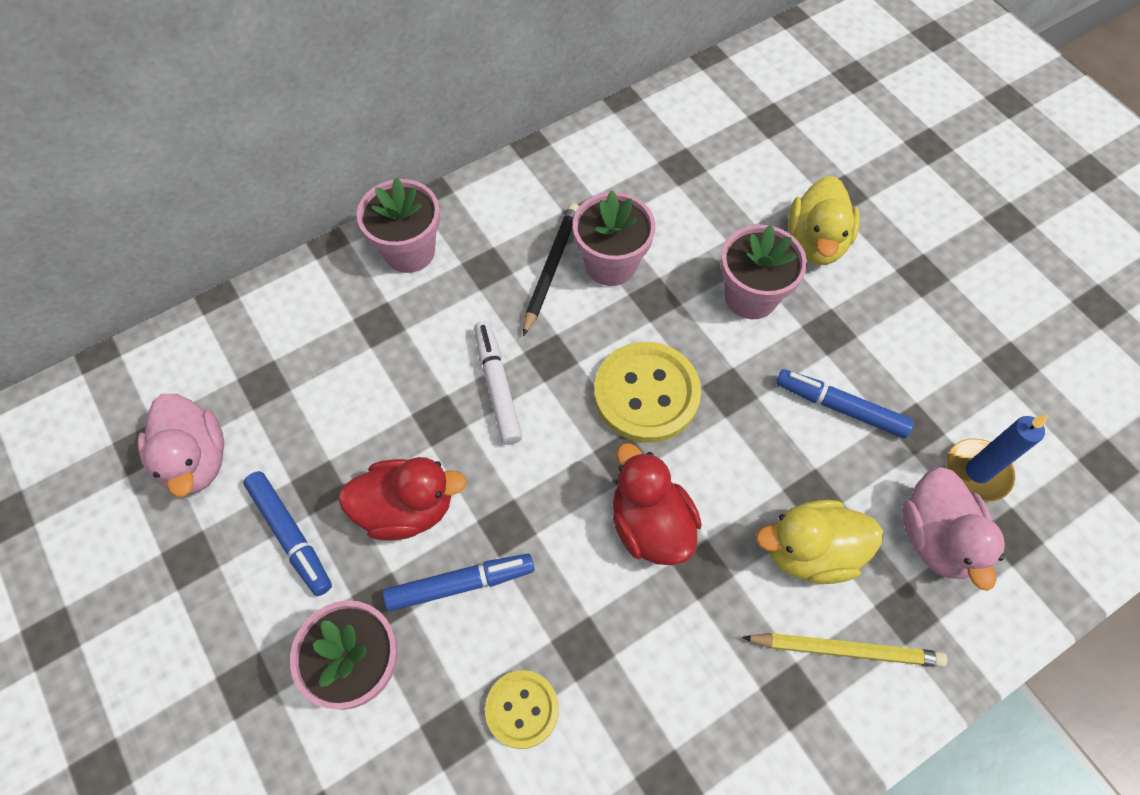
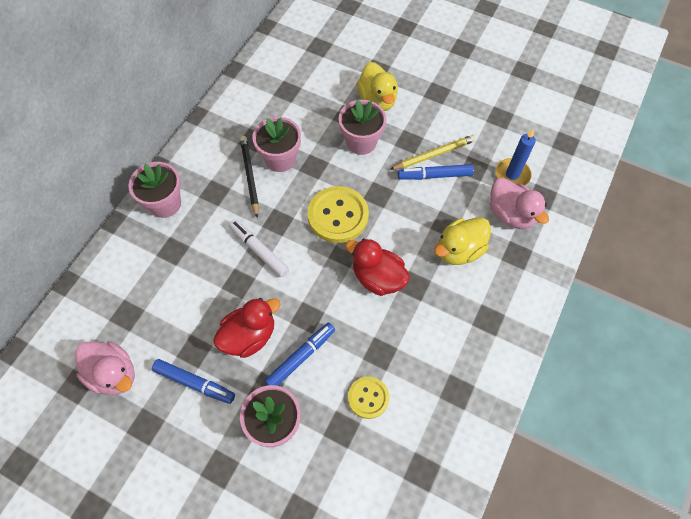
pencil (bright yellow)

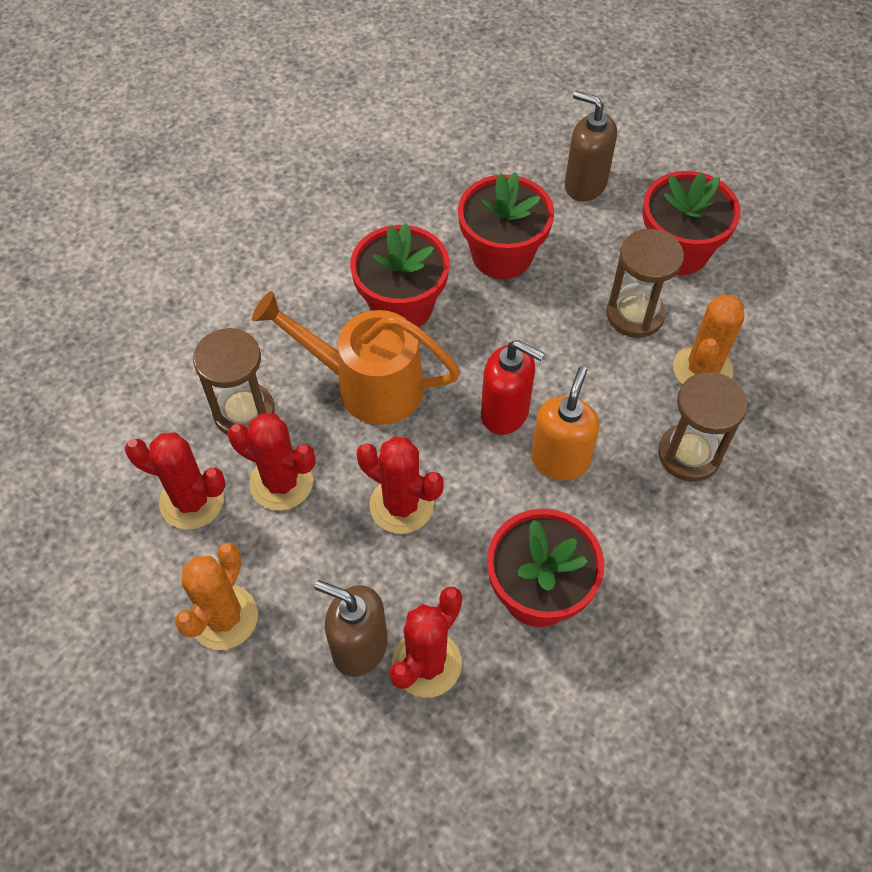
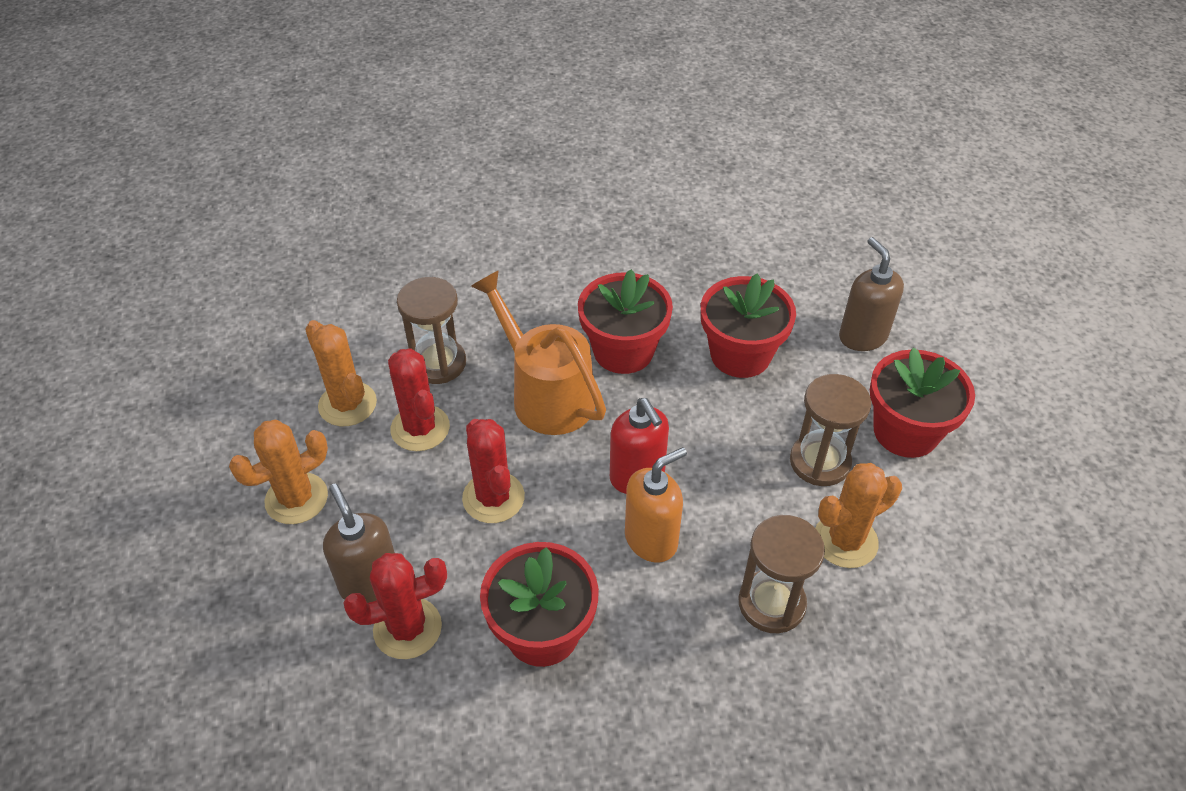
prickly plant (orange) (2nd from left)

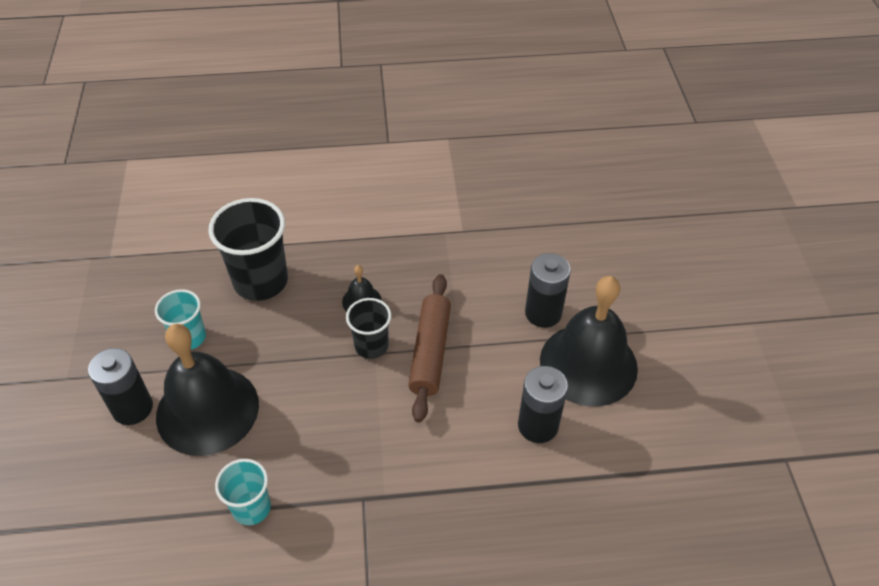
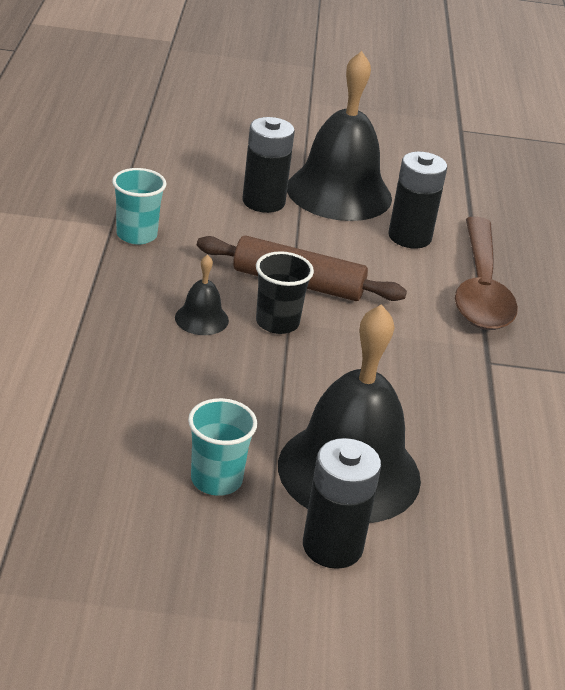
beaker (teal) (1st from left)
teaspoon (russet)
beaker (black) (1st from left in the first image)

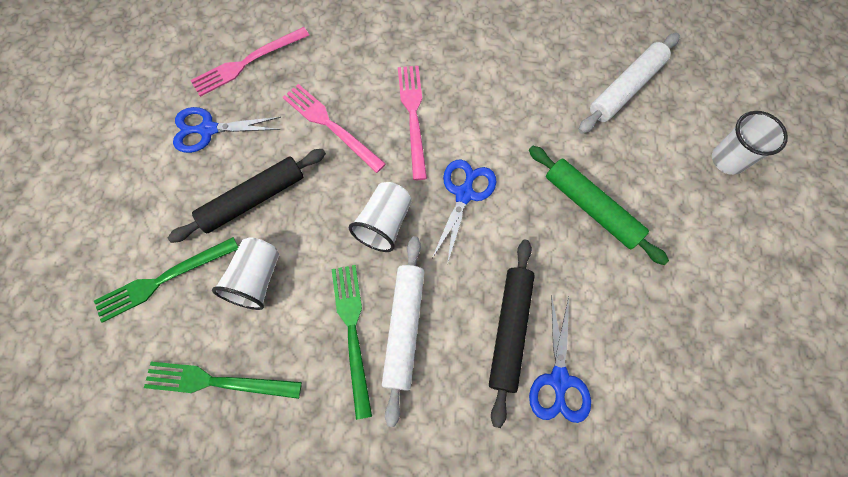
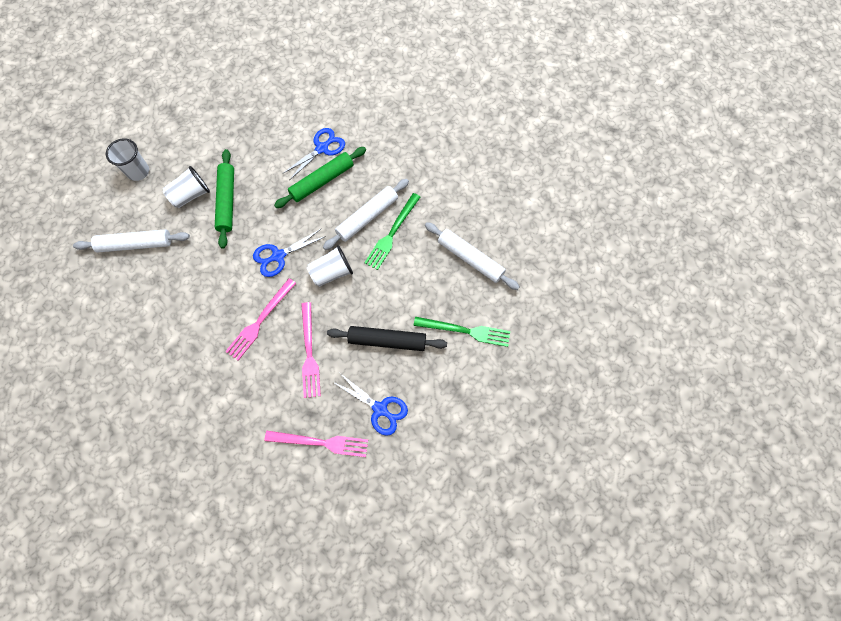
beaker (white) (2nd from left)
rolling pin (leaf-green) (2nd from left)
rolling pin (white) (3rd from left)

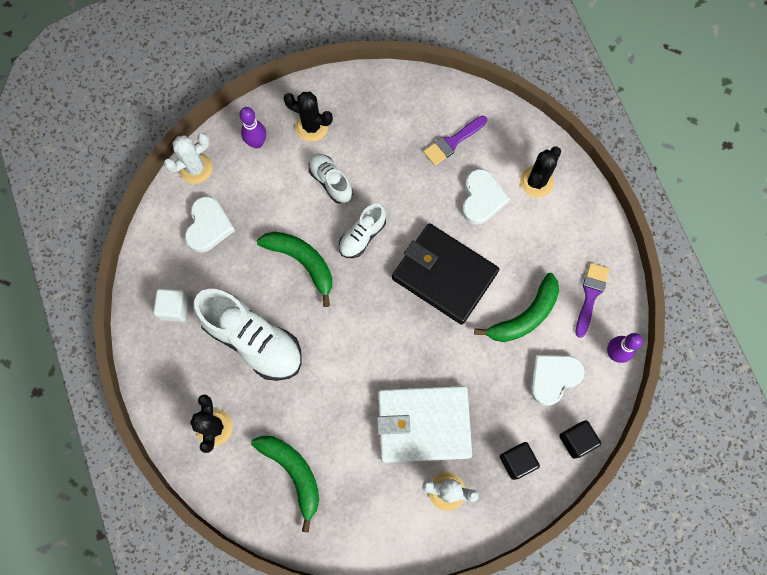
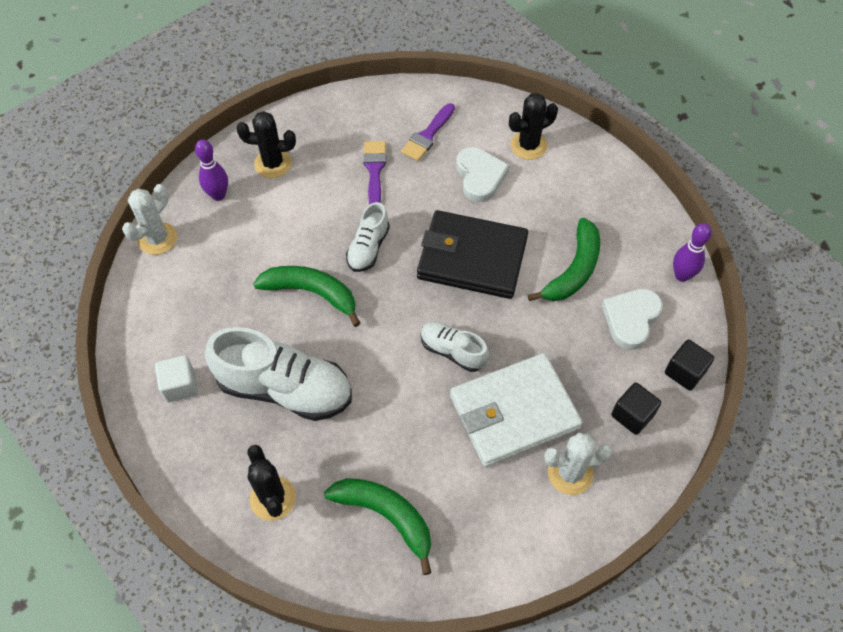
paint brush (violet) (1st from left)
lace-up shoe (white) (3rd from left)
prickly plant (black) (3rd from left)
heart shape (white) (1st from left in the first image)

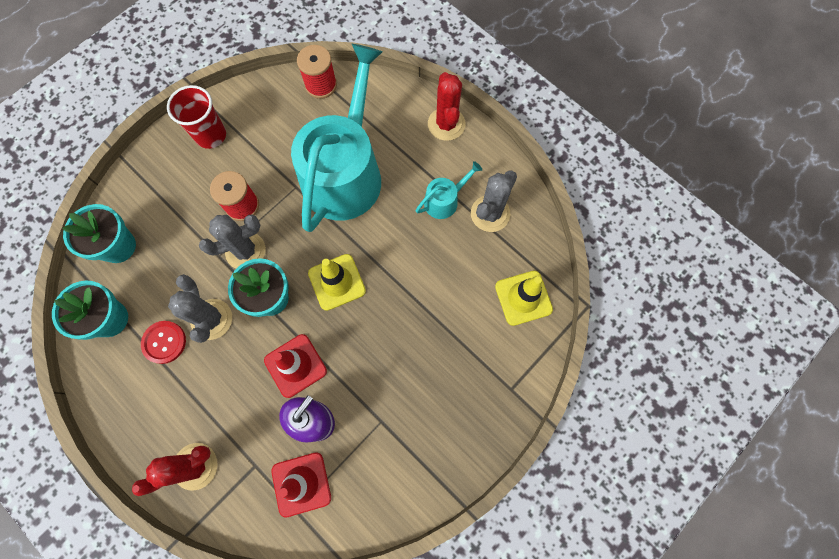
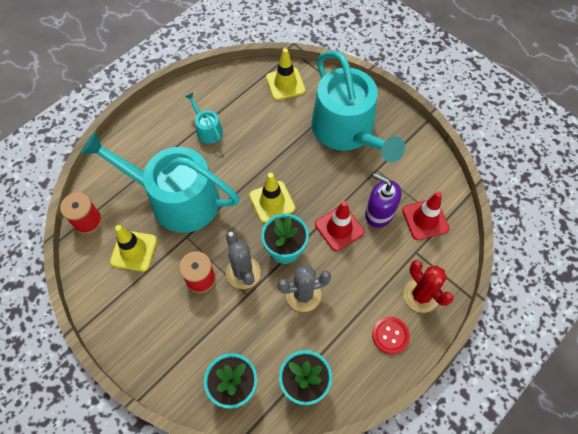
road cone (bright yellow) (1st from left)
watering can (teal) (3rd from left)
sewing button (crimson)
beaker (crimson)
prickly plant (crimson) (2nd from left in the first image)
prickly plant (ash-grey) (3rd from left in the first image)

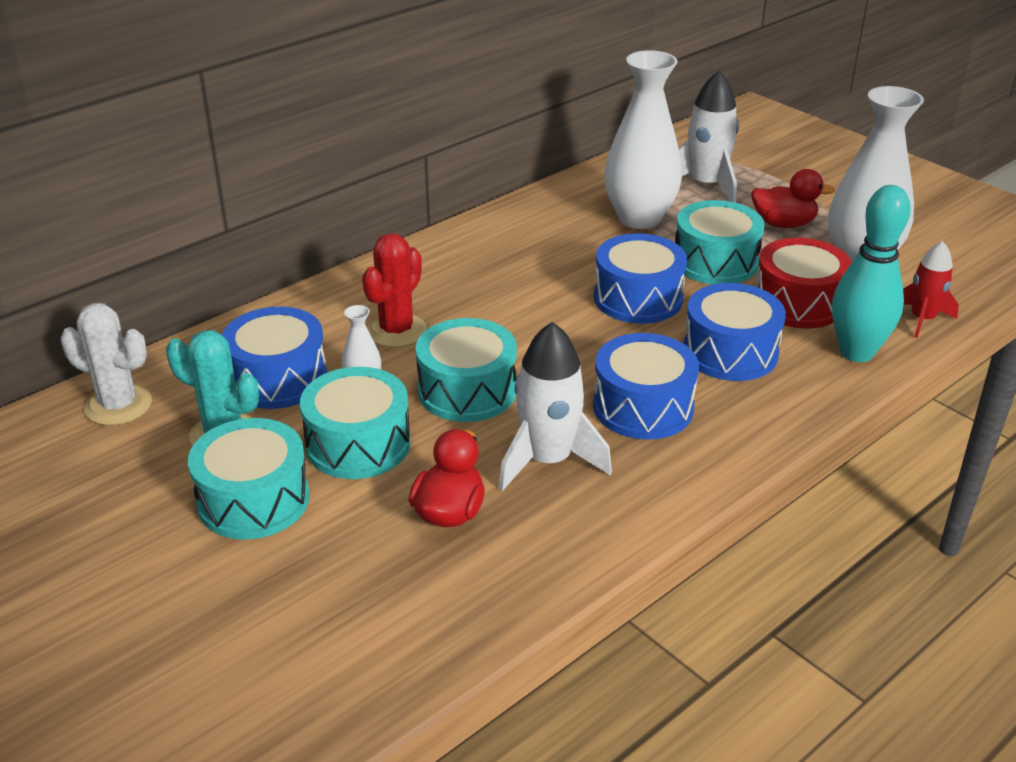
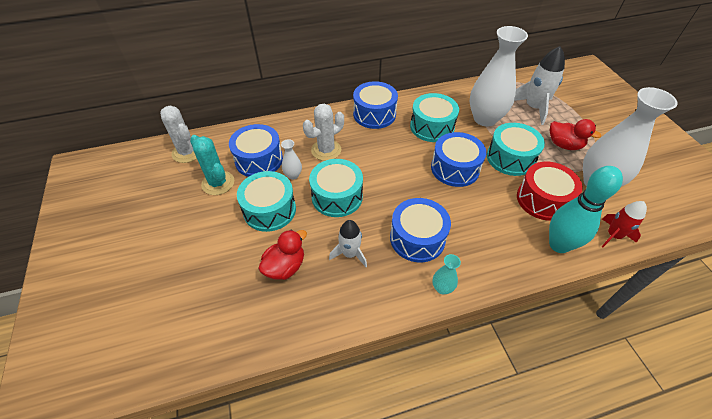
prickly plant (white) (2nd from left)
toy rocket (white) (1st from left)
drum (cobalt) (2nd from left)
drum (teal) (3rd from left)
flower vase (teal)

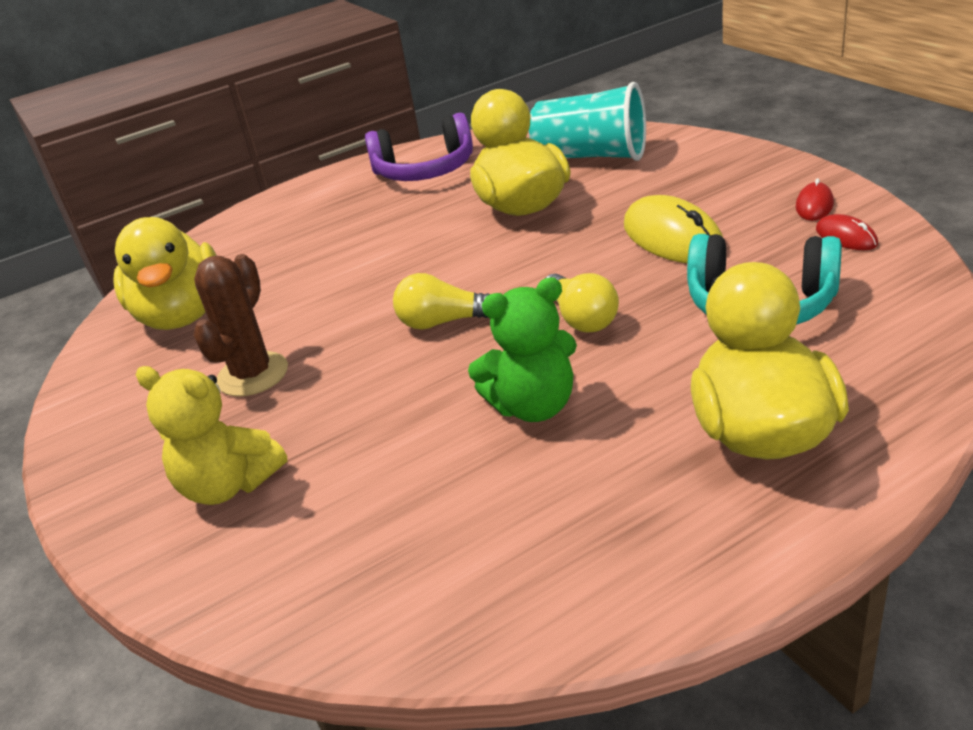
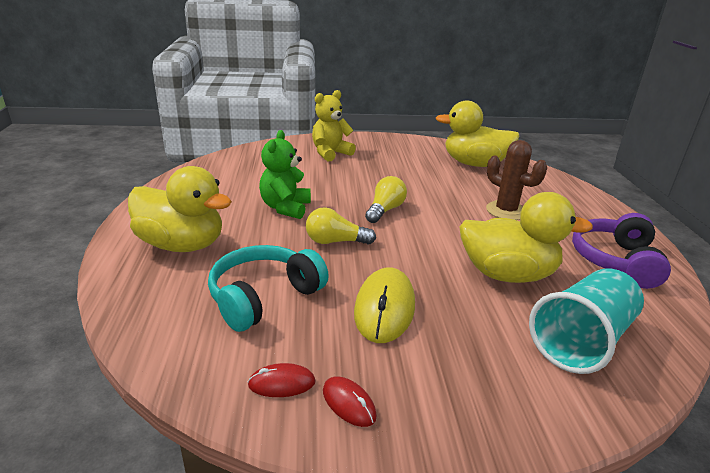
PC mouse (bright yellow)
prickly plant (russet)

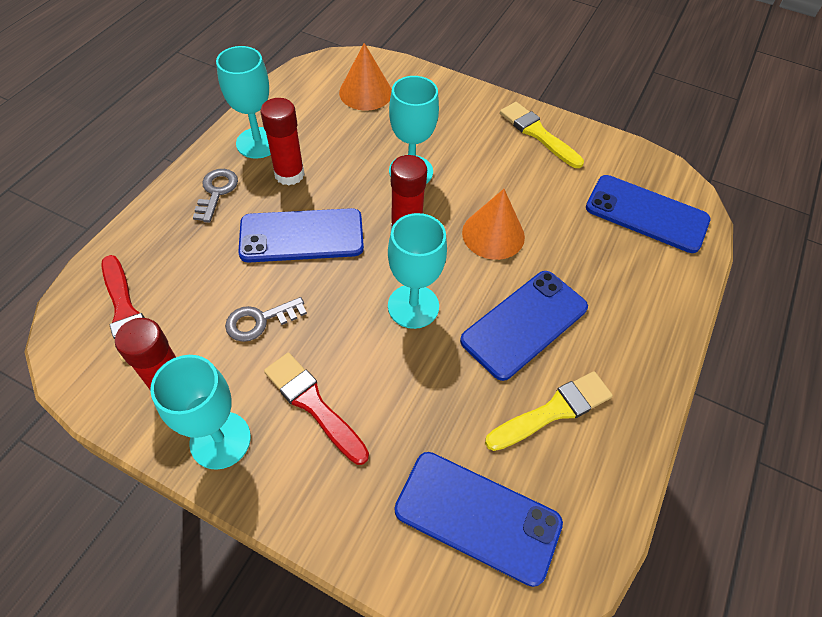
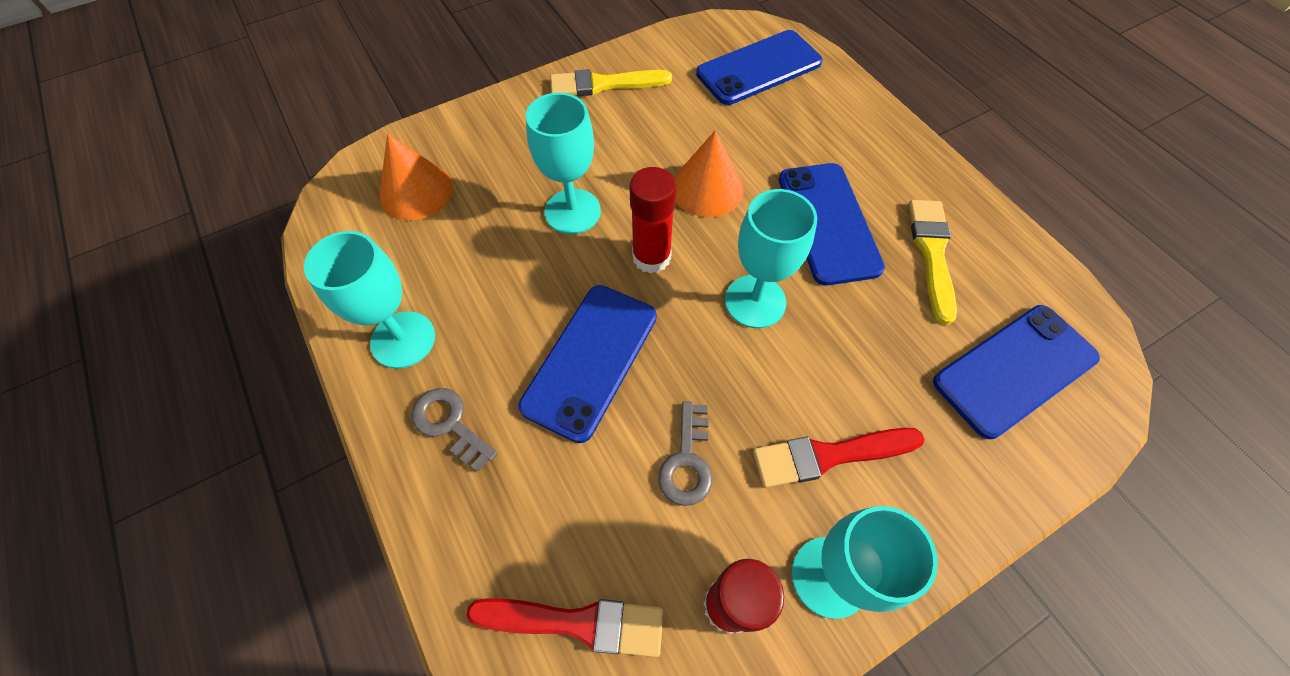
glue stick (crimson) (2nd from left in the first image)

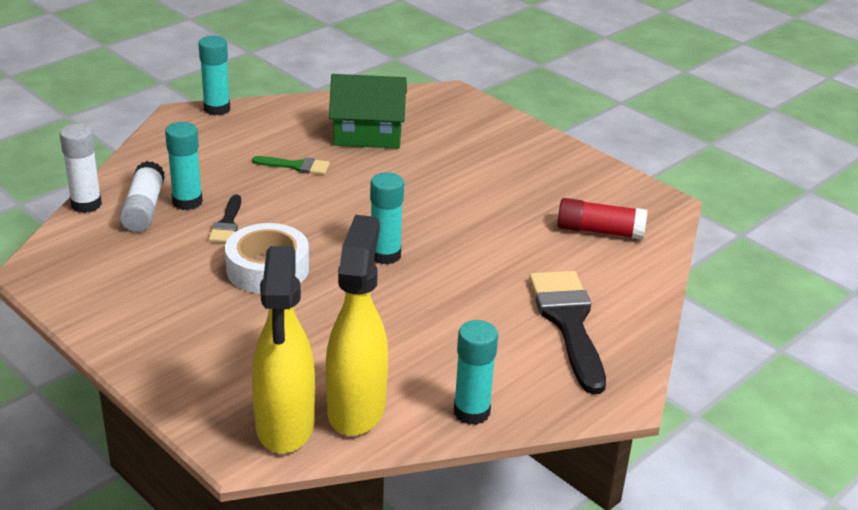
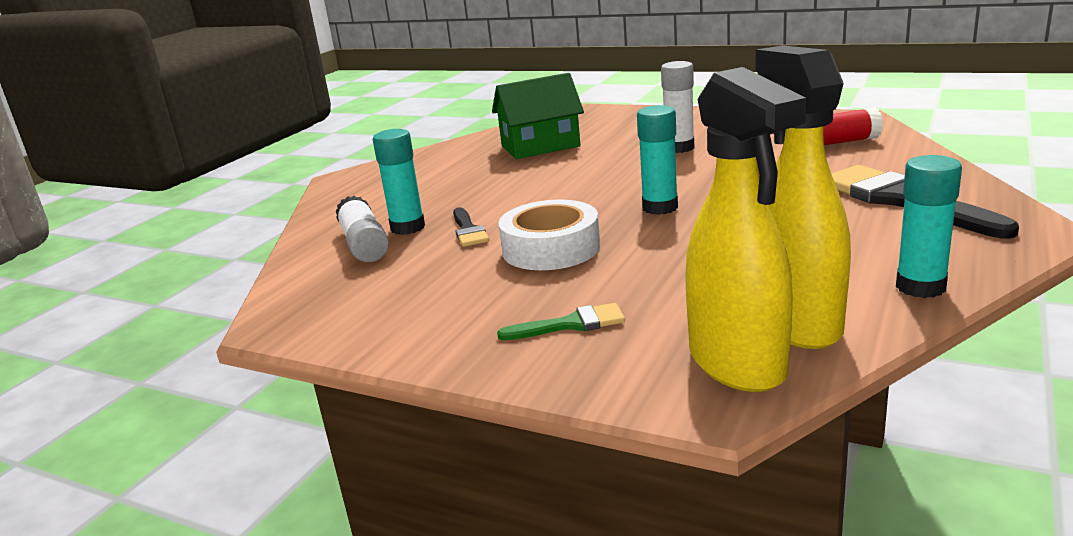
paint brush (leaf-green)
glue stick (white) (2nd from left)
glue stick (teal) (2nd from left in the first image)

